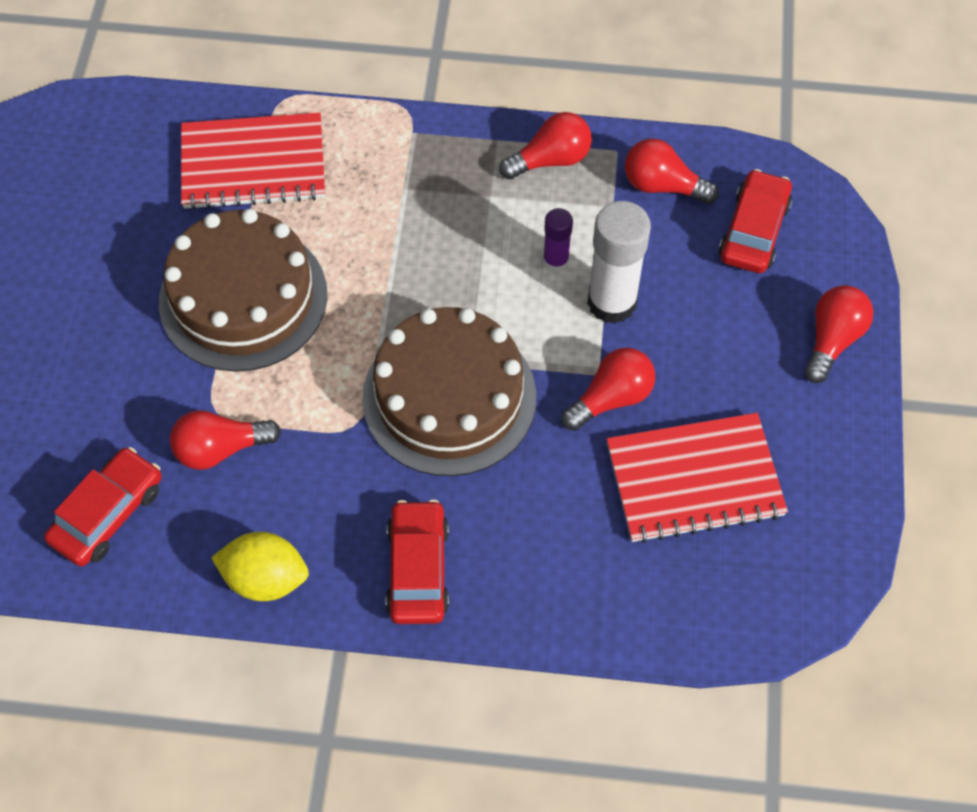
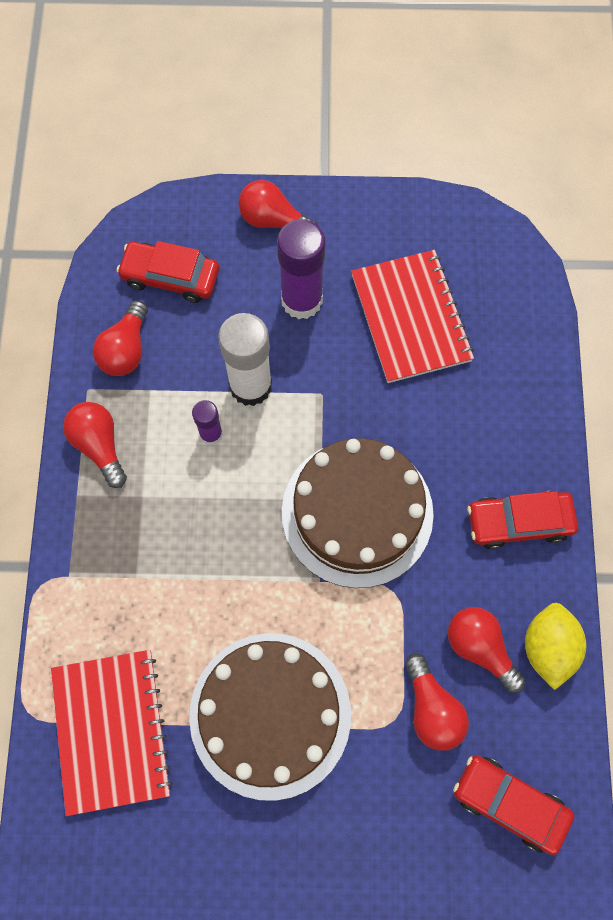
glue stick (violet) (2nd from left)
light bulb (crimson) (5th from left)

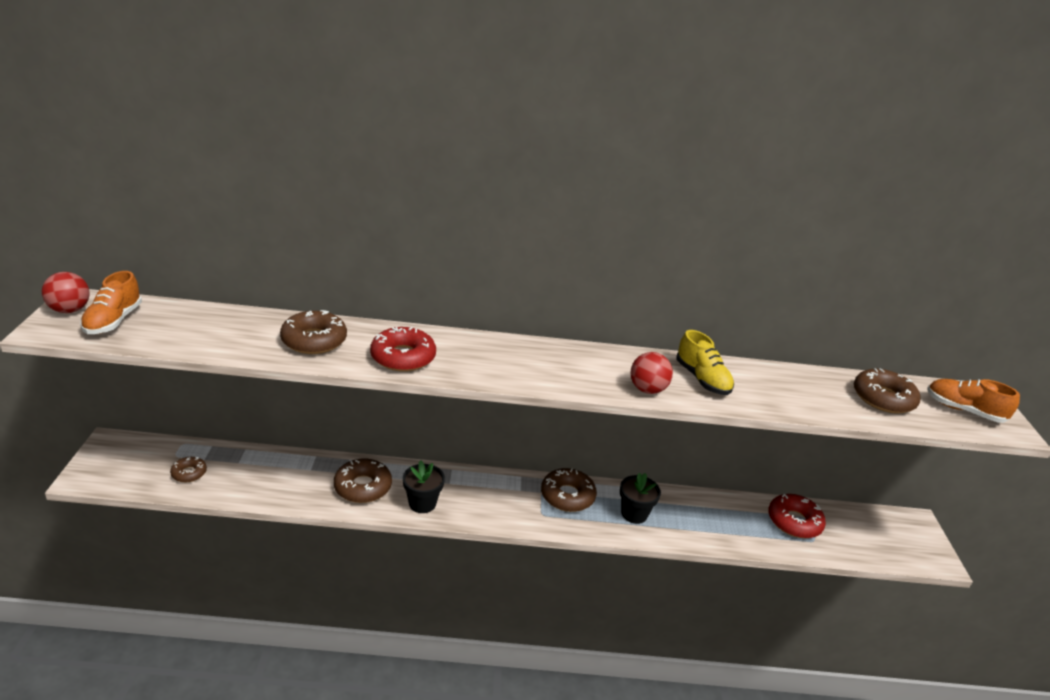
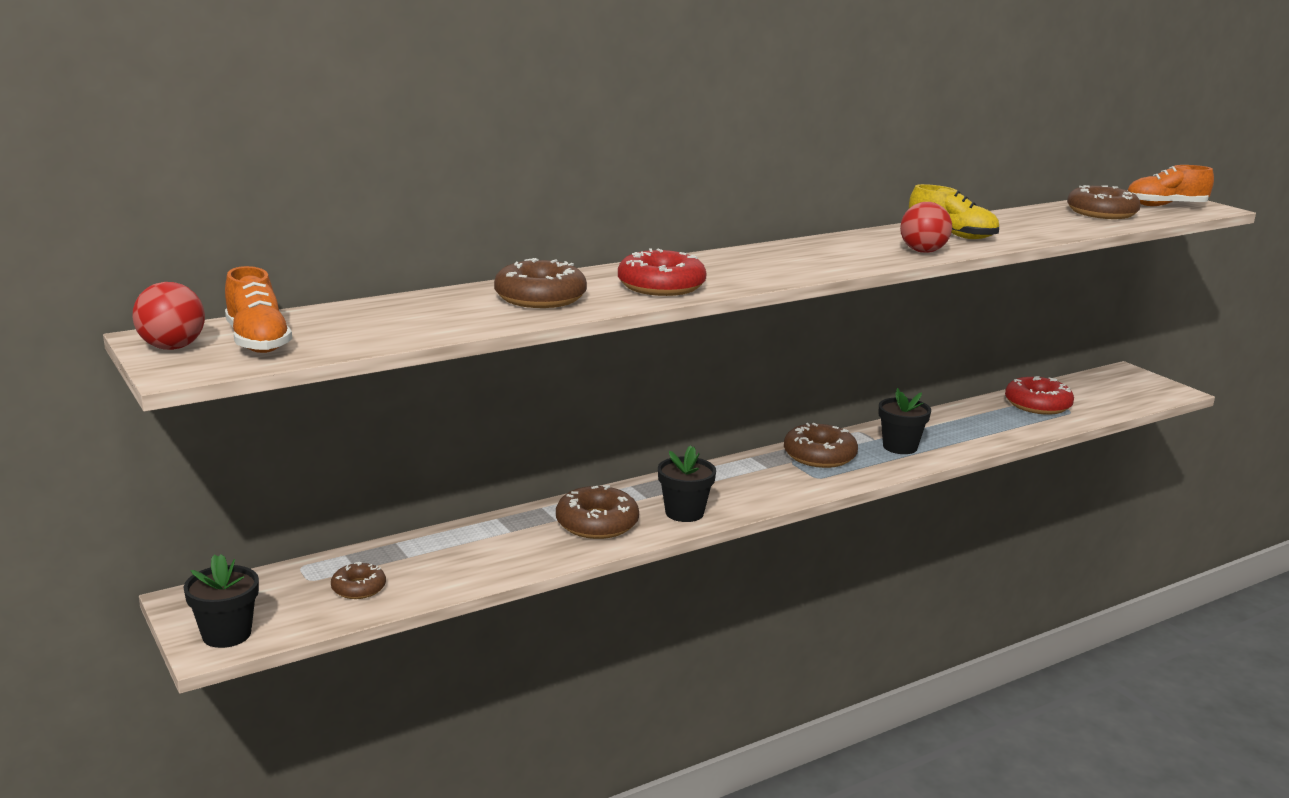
flower pot (black) (1st from left)

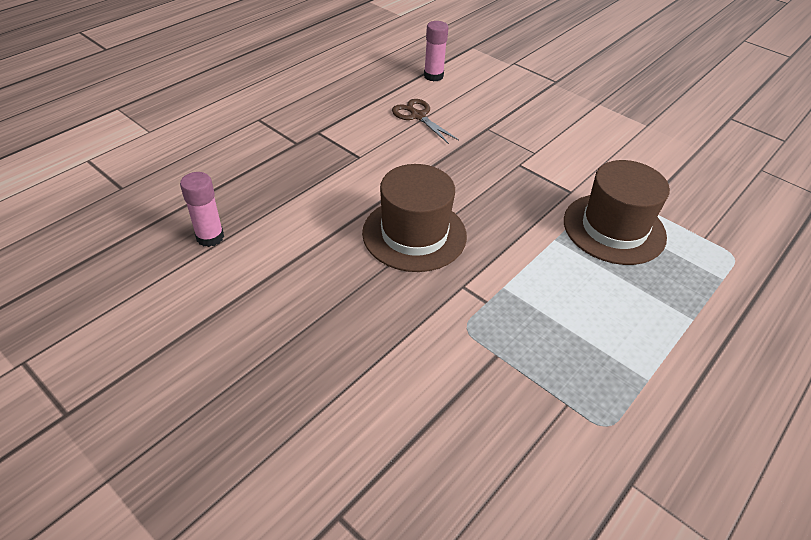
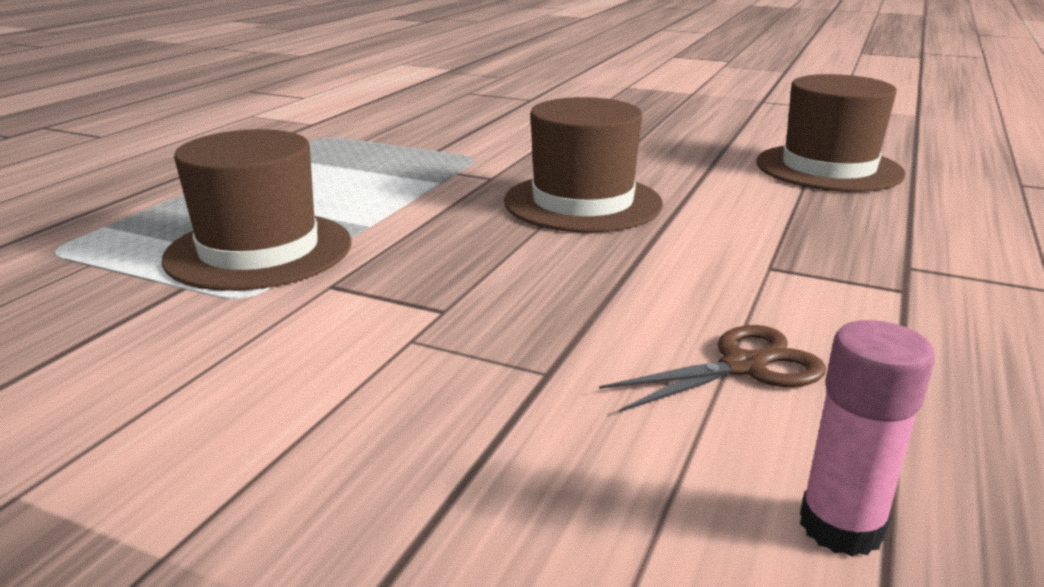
pair of scissors (russet)
top hat (russet) (3rd from left)

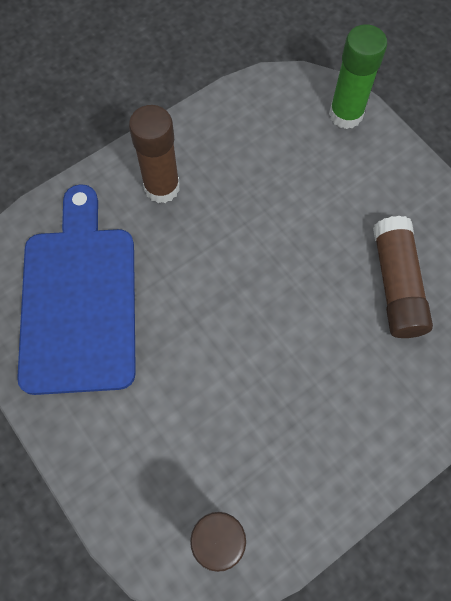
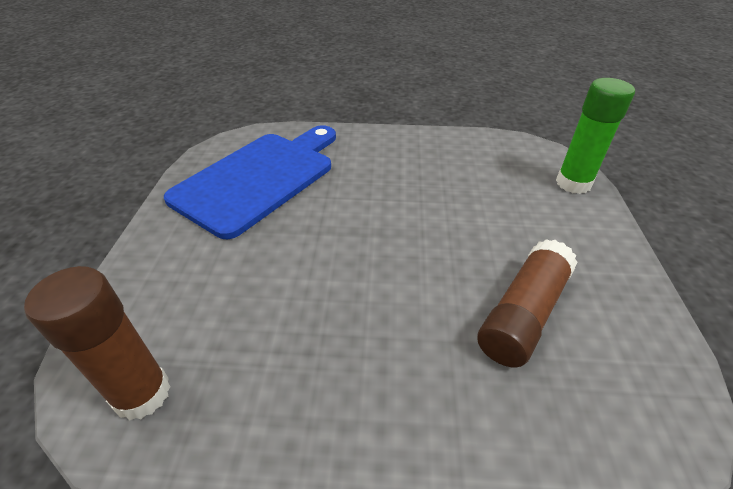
glue stick (russet) (1st from left in the first image)

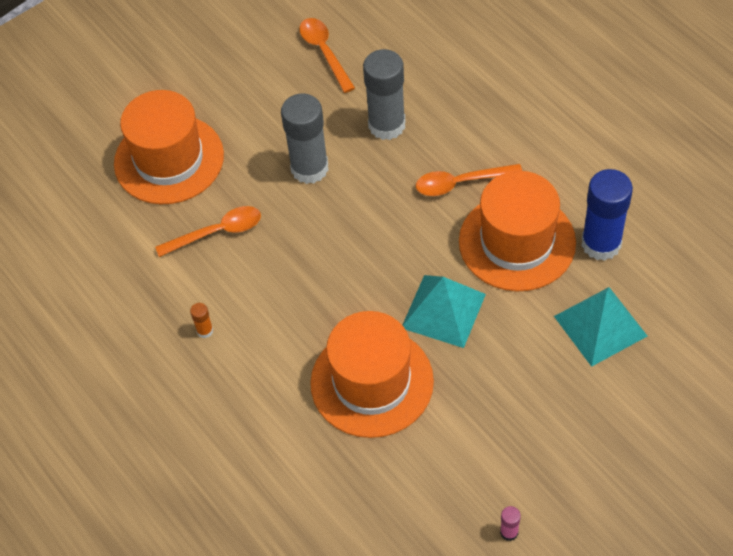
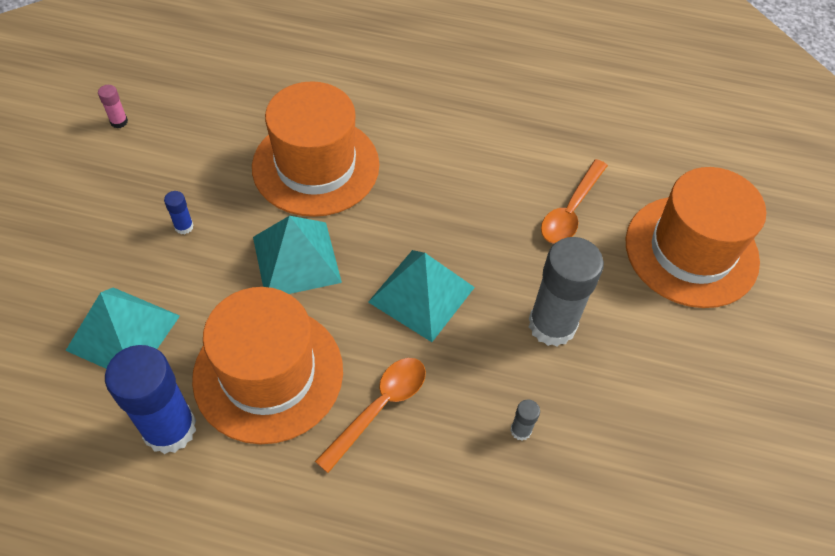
glue stick (cobalt) (2nd from left)
solid pyramid (teal) (3rd from left)
glue stick (ash-grey) (1st from left)
glue stick (orange)
teaspoon (orange) (2nd from left in the first image)

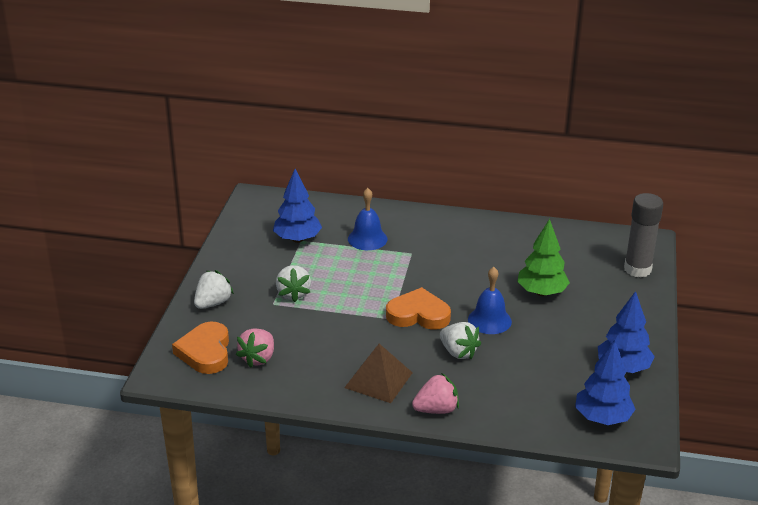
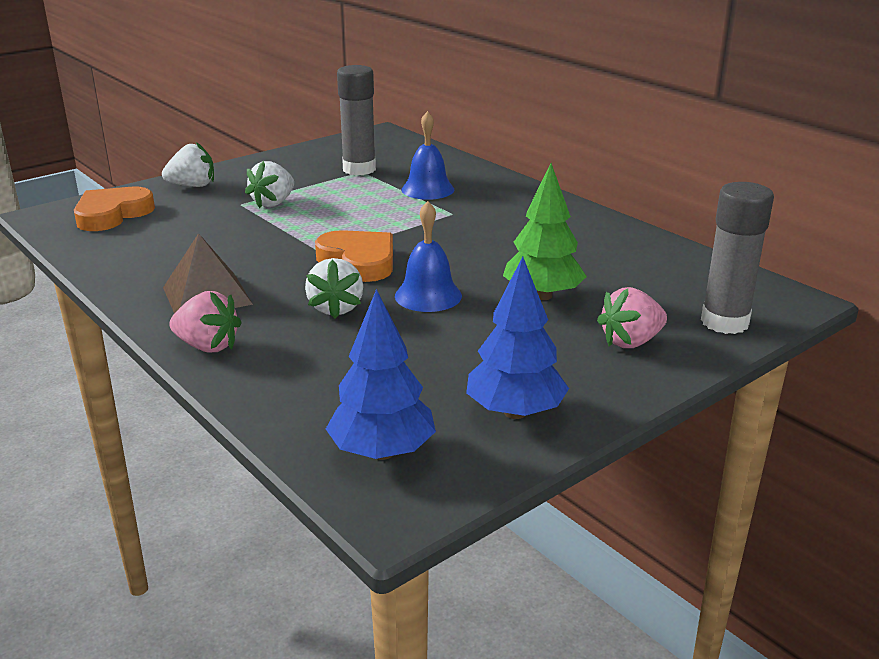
glue stick (ash-grey) (1st from left)
toy strawberry (pink) (2nd from left)

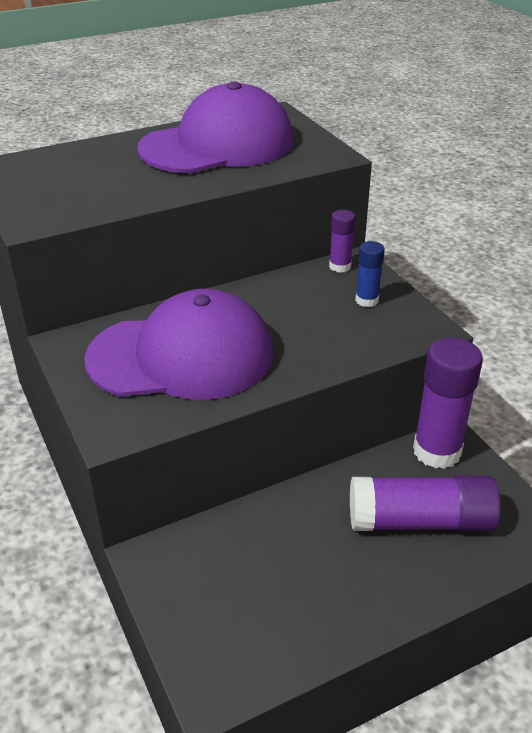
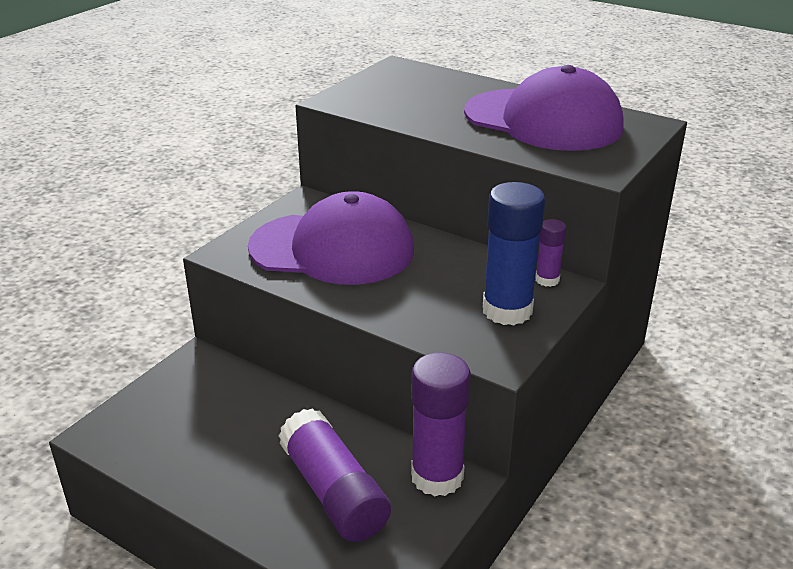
peaked cap (violet) (1st from left)
glue stick (cobalt)

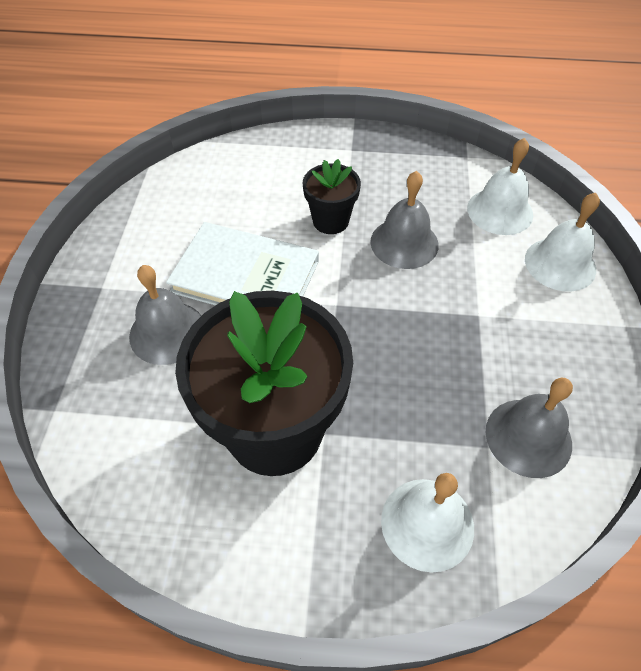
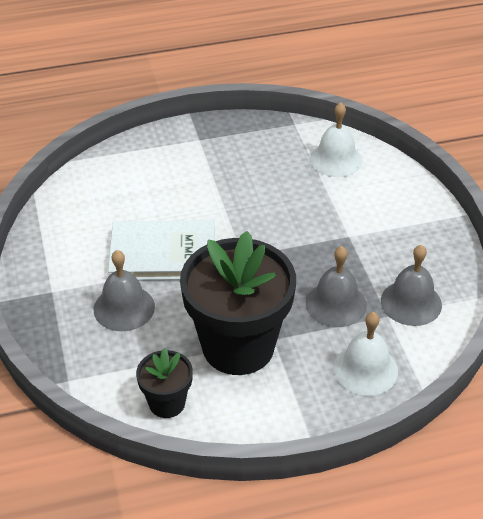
flower pot (black) (1st from left)
school bell (ash-grey) (2nd from left)
school bell (white) (3rd from left in the first image)

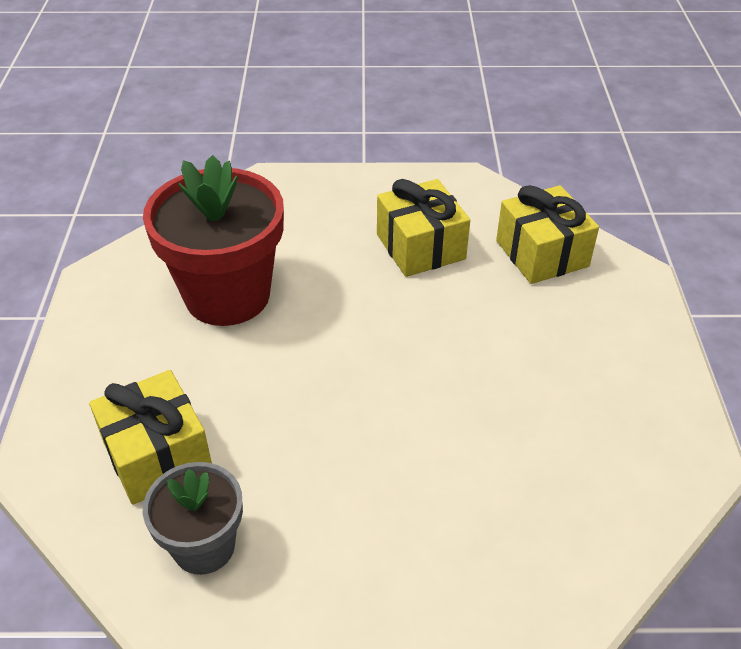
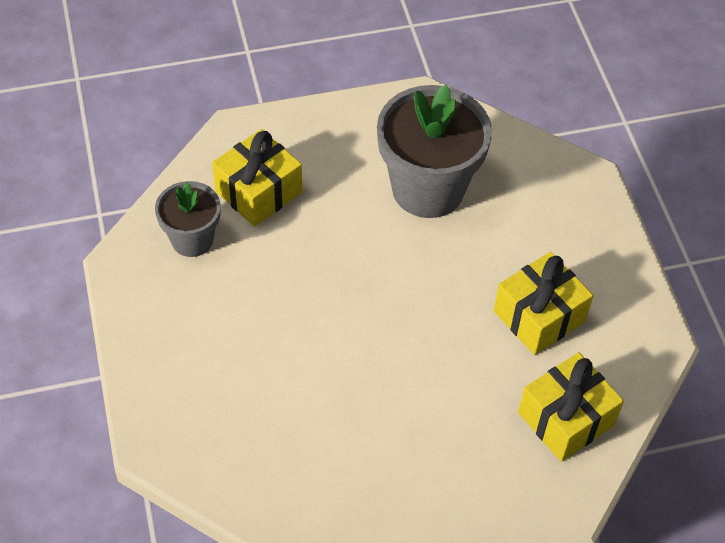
flower pot (ash-grey) (2nd from left)

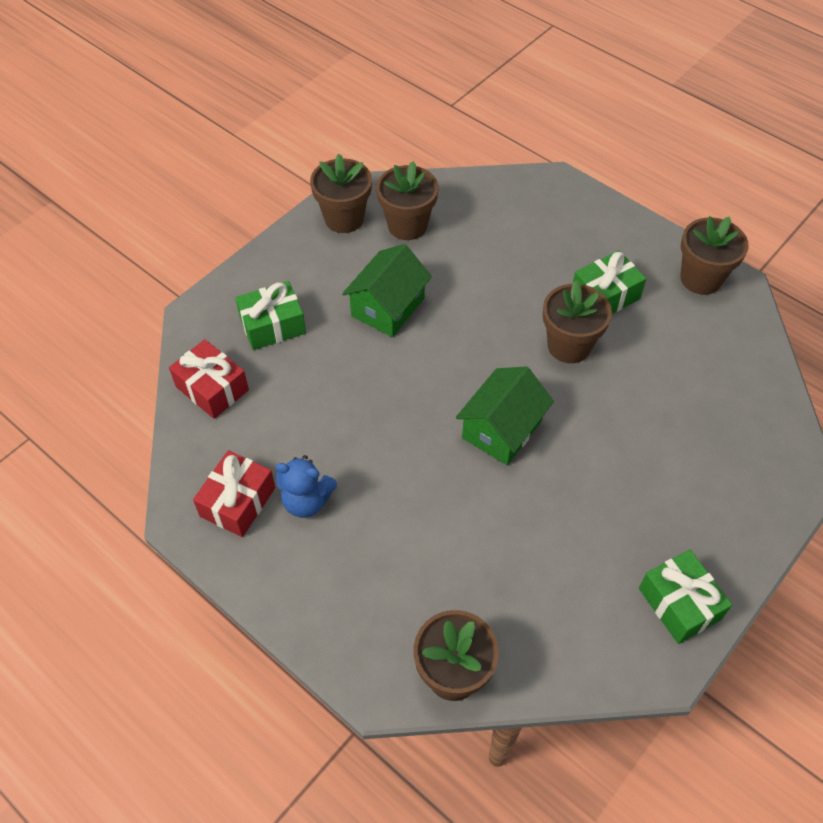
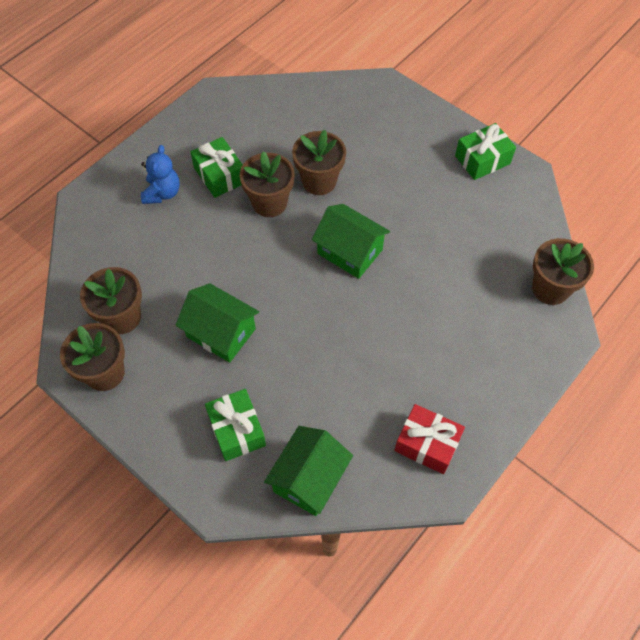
teddy bear (cobalt)
cottage (leaf-green) (2nd from left)
flower pot (russet) (4th from left)

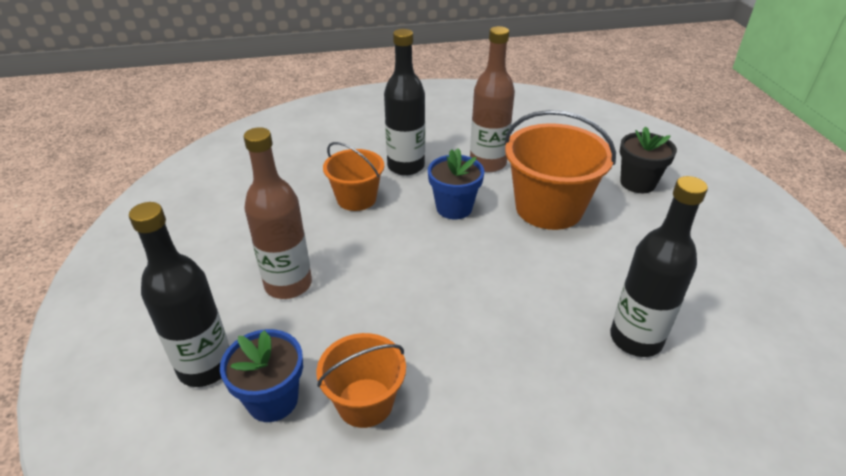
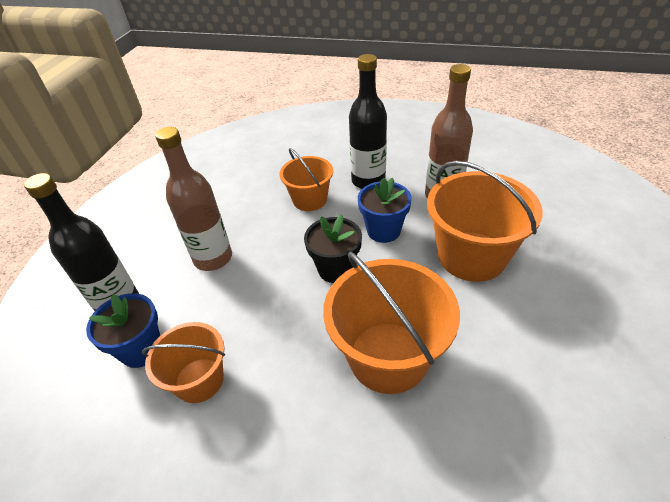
flower pot (black)
sand bucket (orange) (3rd from left)
bottle (black) (3rd from left in the first image)

